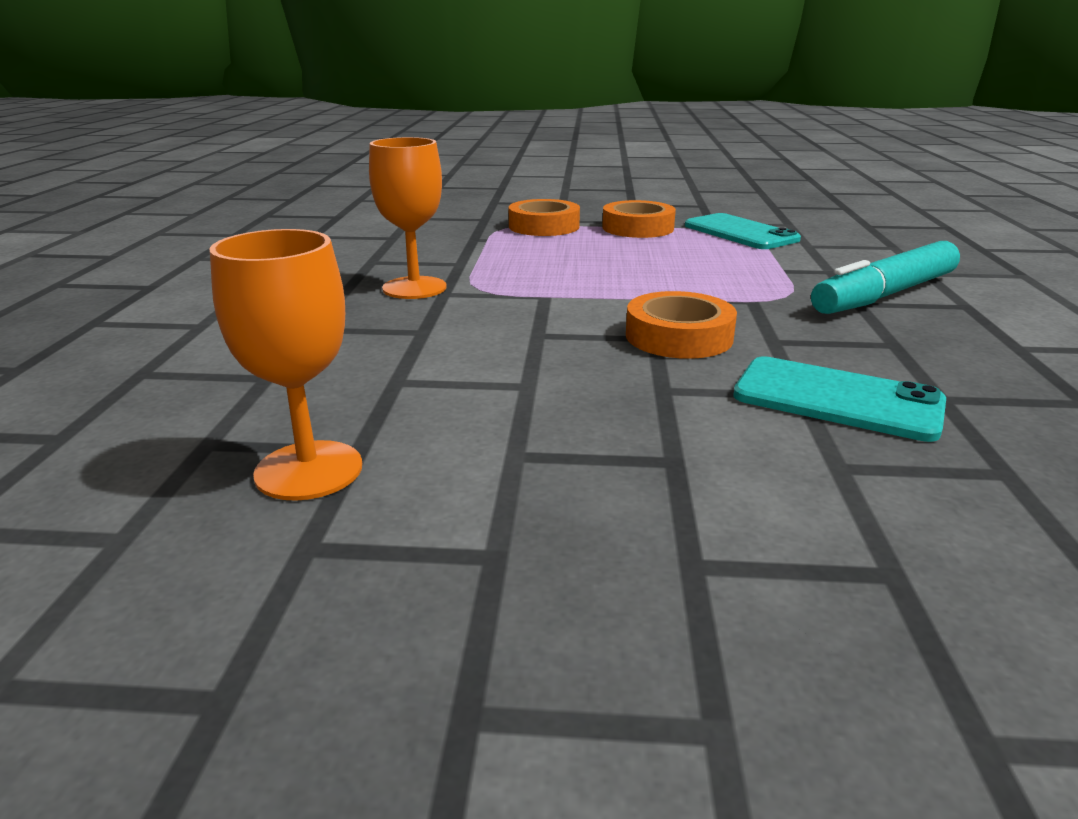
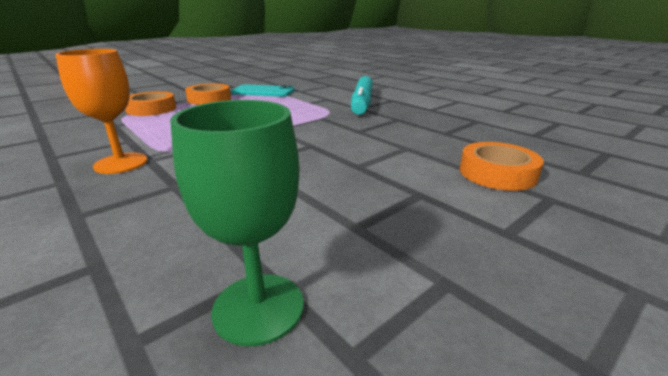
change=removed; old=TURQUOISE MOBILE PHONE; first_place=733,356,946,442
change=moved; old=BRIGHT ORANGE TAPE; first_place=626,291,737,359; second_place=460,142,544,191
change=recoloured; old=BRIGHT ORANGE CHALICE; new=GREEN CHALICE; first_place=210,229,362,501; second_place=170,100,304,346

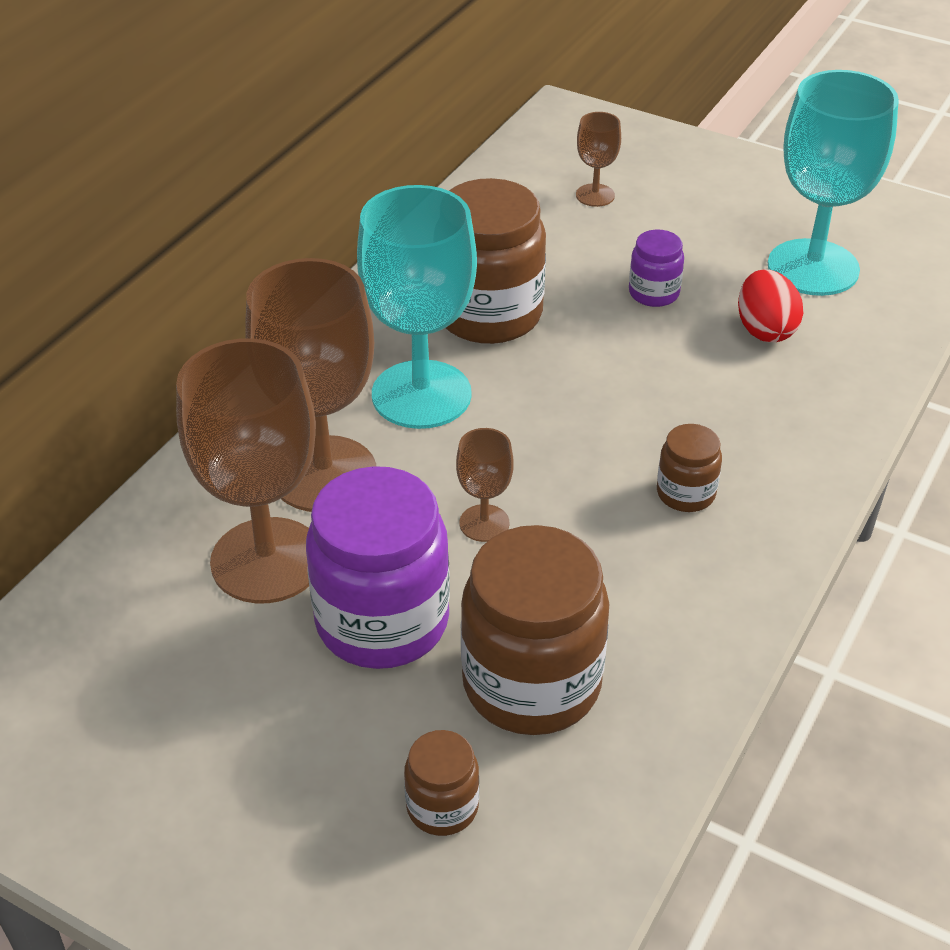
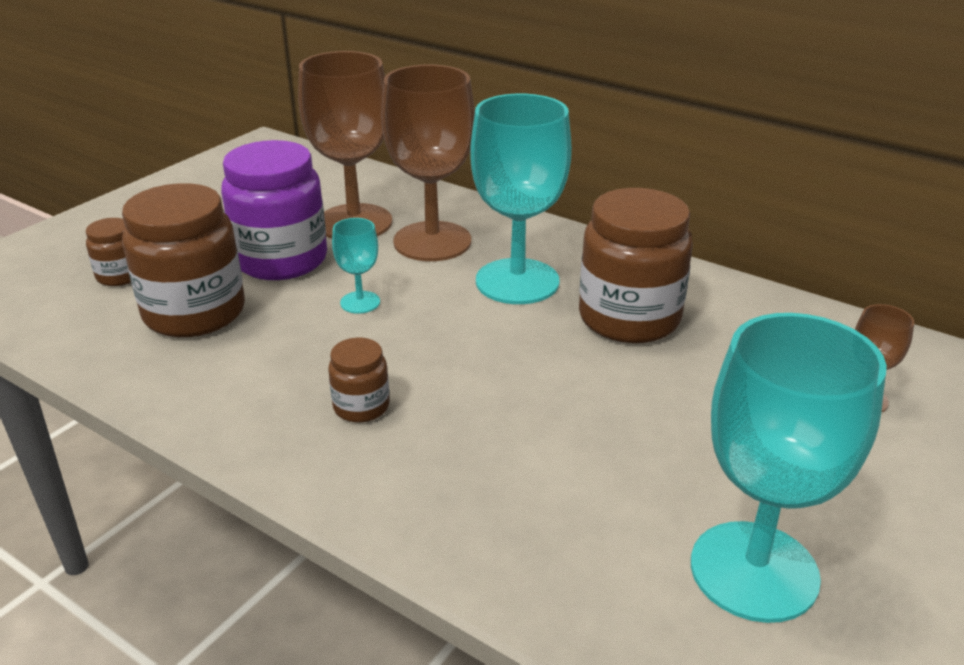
change=removed; old=VIOLET JAM JAR; first_place=629,230,684,307
change=removed; old=SCARLET EGG SHAPE; first_place=738,270,803,342
change=recoloured; old=RUSSET CHALICE; new=TURQUOISE CHALICE; first_place=456,428,514,542; second_place=332,218,380,314

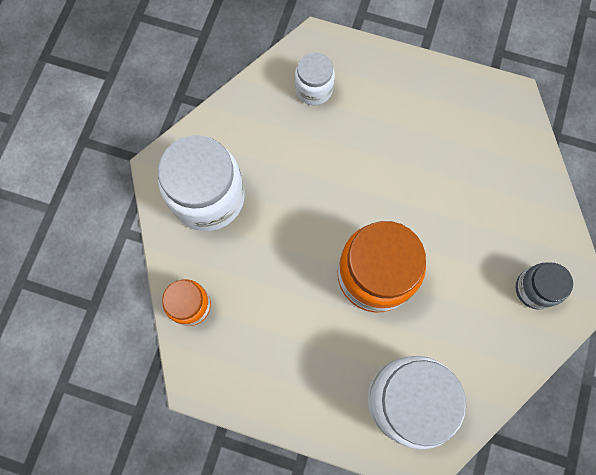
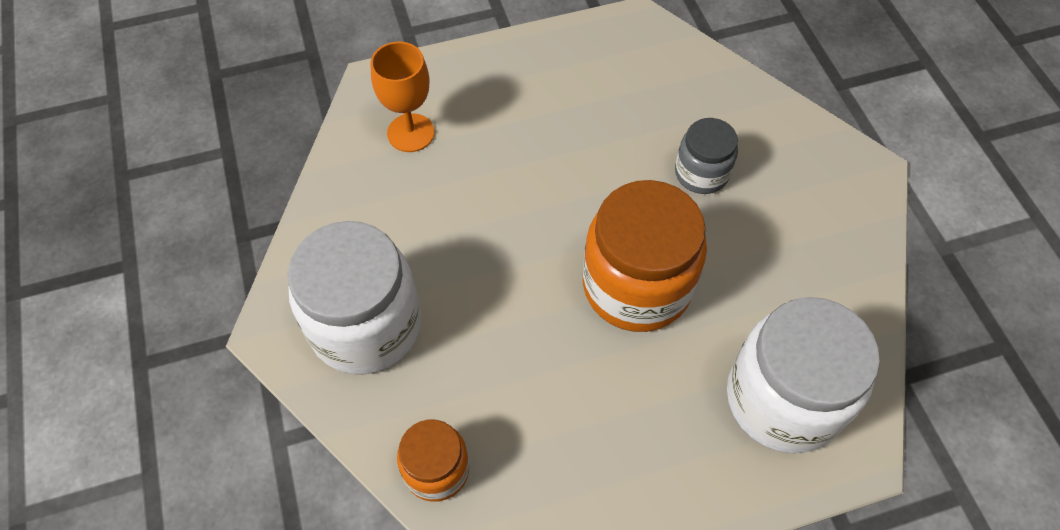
change=moved; old=ASH-GREY JAM JAR; first_place=516,263,573,309; second_place=675,118,738,194
change=replaced; old=WHITE JAM JAR; new=BRIGHT ORANGE CHALICE; first_place=295,52,335,105; second_place=370,42,435,152

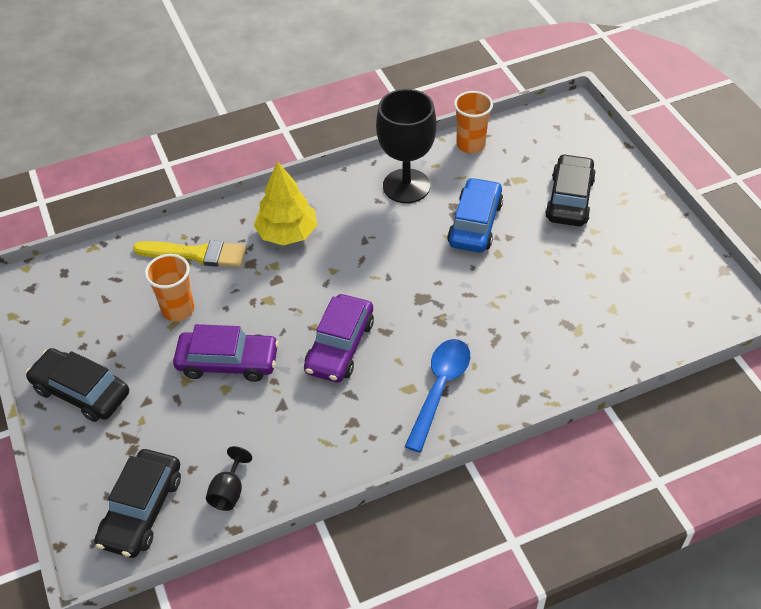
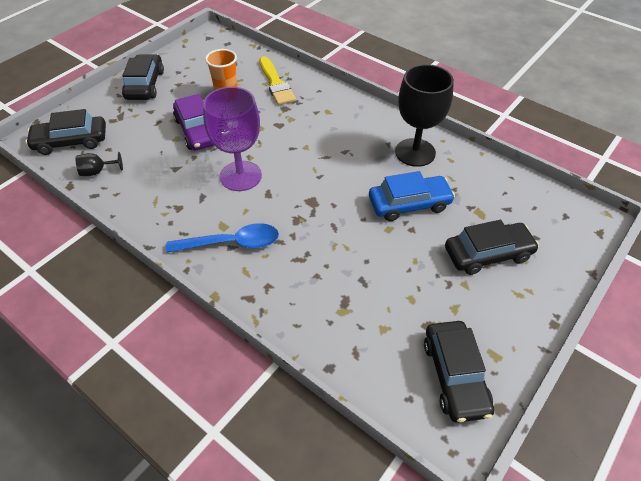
change=removed; old=BRIGHT YELLOW TREE; first_place=253,161,317,245
change=removed; old=BRIGHT ORANGE TUMBLER; first_place=454,91,493,153
change=added; new=BLACK AUTOMOBILE; second_place=424,321,494,423
change=replaced; old=VIOLET AUTOMOBILE; new=VIOLET CHALICE; first_place=304,294,374,382; second_place=203,87,262,191

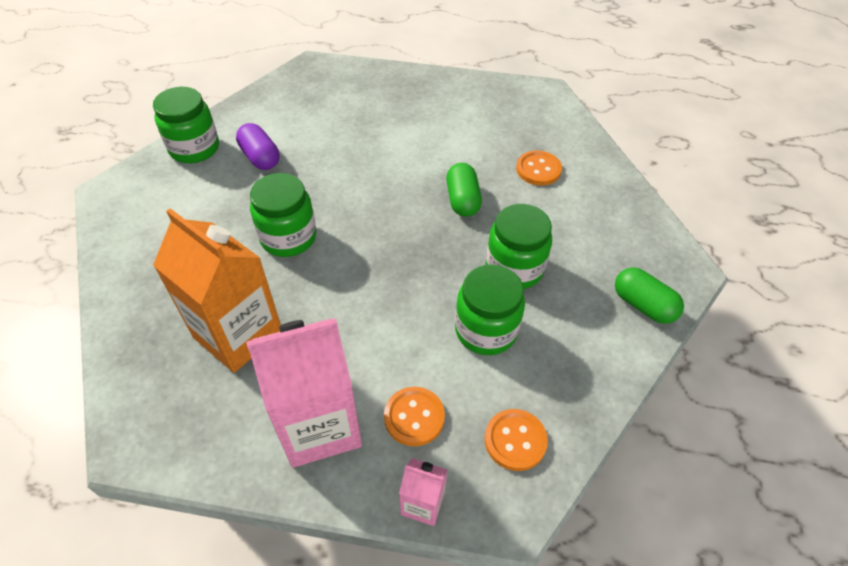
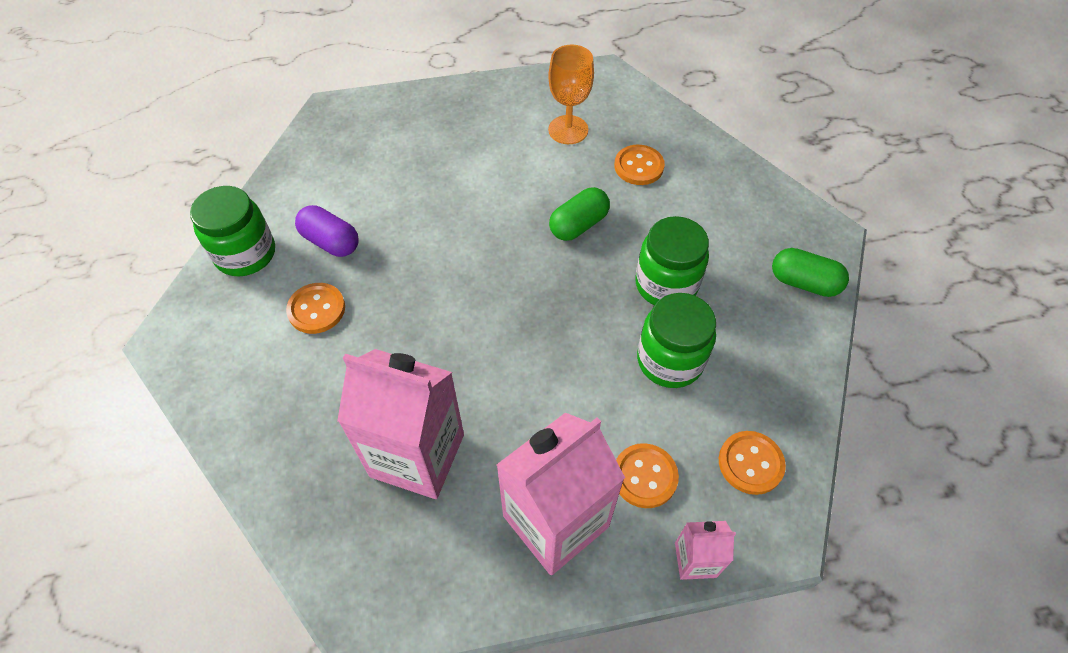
change=removed; old=GREEN JAM JAR; first_place=250,173,316,257
change=added; new=BRIGHT ORANGE SHIRT BUTTON; second_place=286,283,345,334
change=added; new=BRIGHT ORANGE CHALICE; second_place=548,45,594,144
change=recoloured; old=BRIGHT ORANGE CARTON; new=PINK CARTON; first_place=153,208,281,373; second_place=337,349,464,499
change=turned; old=GREEN PILL; first_place=446,163,482,217; second_place=549,187,610,241; degrees=75

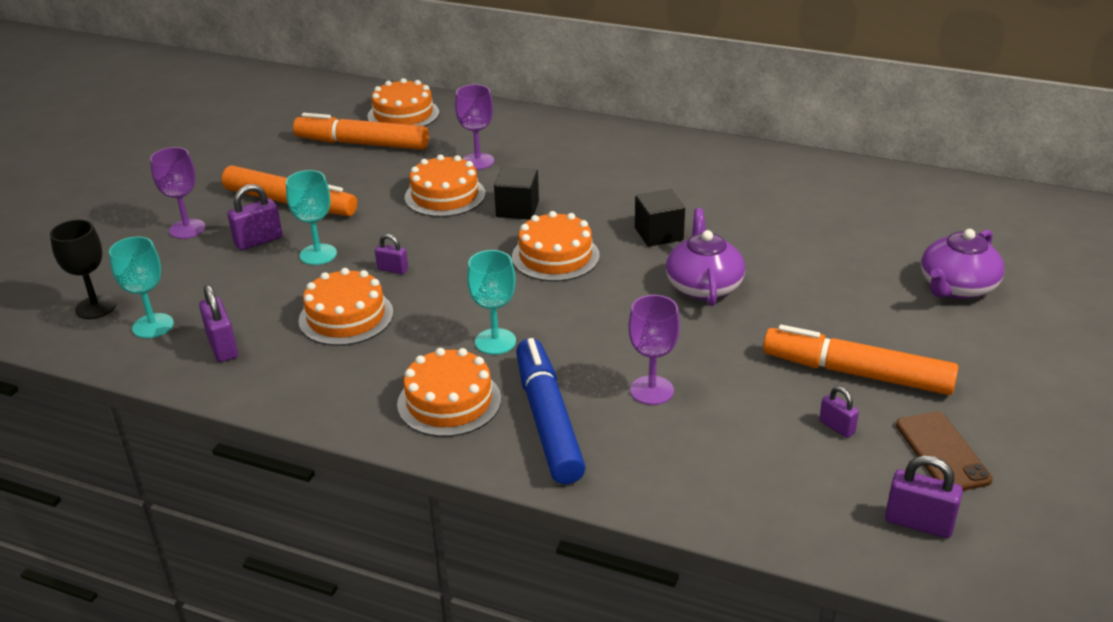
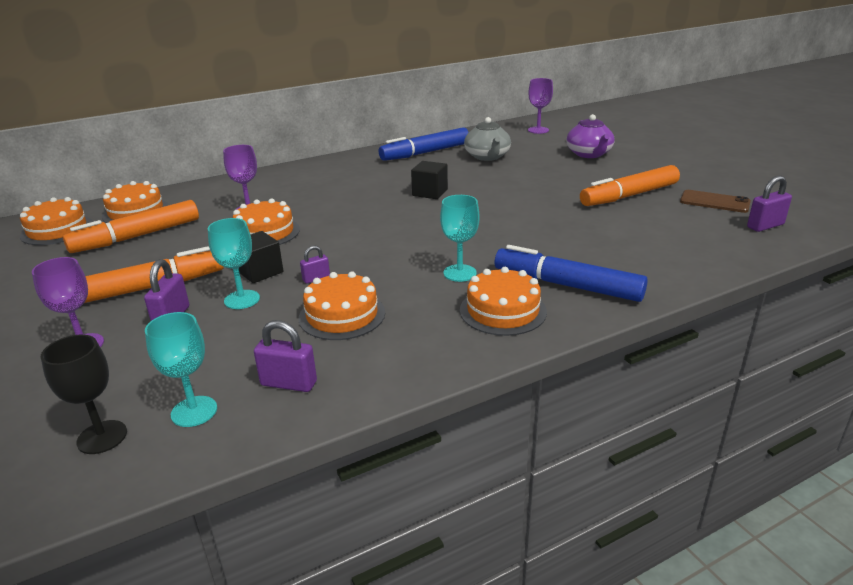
change=removed; old=VIOLET TEA POT; first_place=666,208,745,306
change=removed; old=VIOLET SMALL LOCK; first_place=819,386,859,438
change=added; new=COBALT MARKER PEN; second_place=379,127,469,161
change=added; new=ASH-GREY TEA POT; second_place=464,117,511,161
change=moved; old=BLACK SOLID CUBE; first_place=494,167,539,219; second_place=239,231,283,283
change=moved; old=BRIGHT ORANGE LAYER CAKE; first_place=512,211,600,282; second_place=20,197,93,245
change=moved; old=VIOLET CHALICE; first_place=628,295,680,405; second_place=528,78,553,134

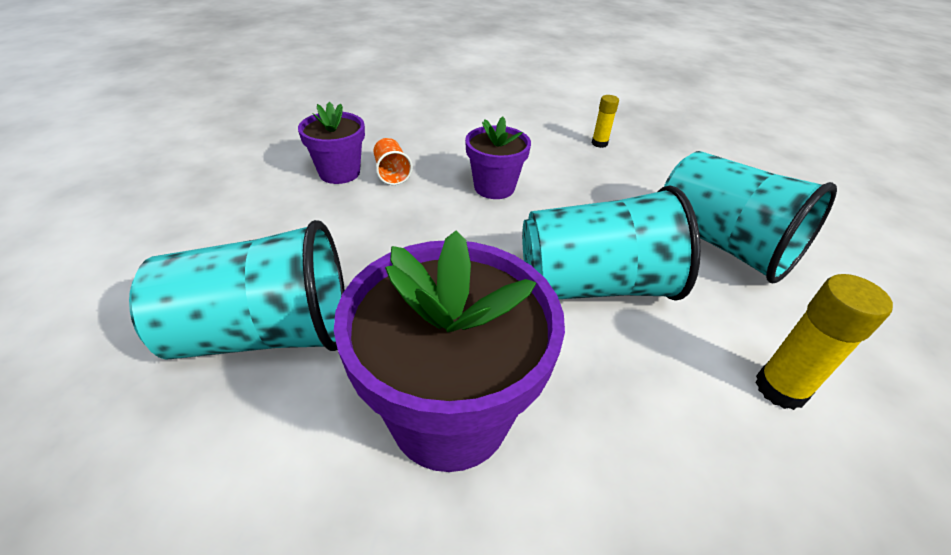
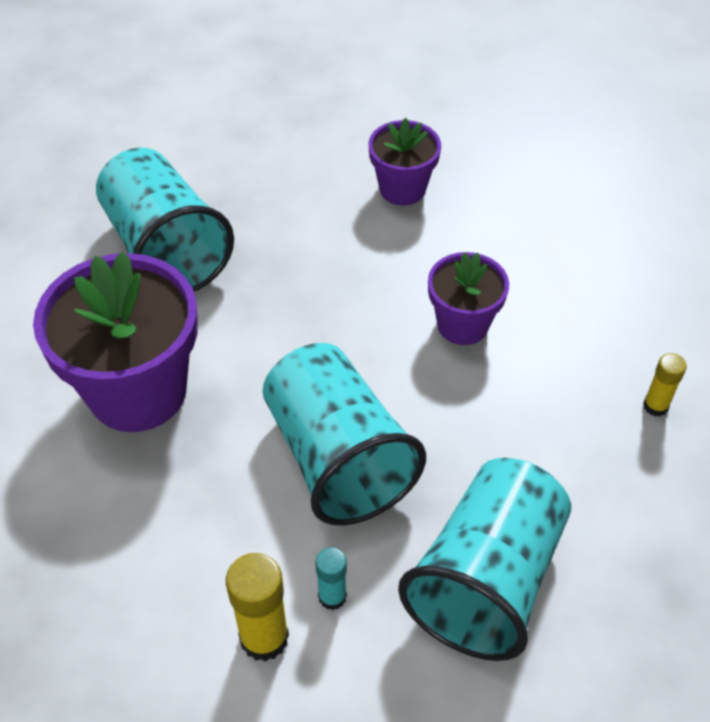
change=removed; old=BRIGHT ORANGE TUMBLER; first_place=374,138,413,185
change=added; new=TURQUOISE STICK OF GLUE; second_place=315,547,347,610

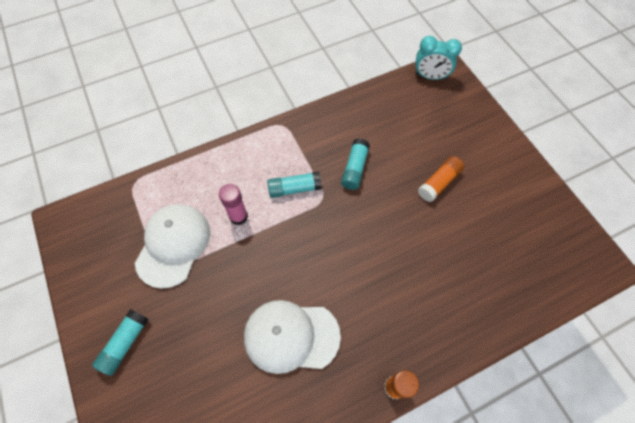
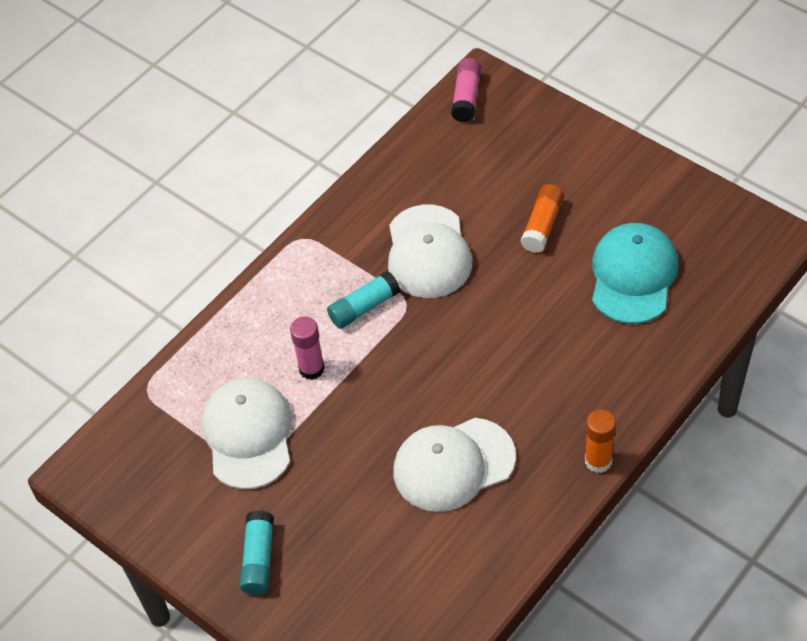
change=added; new=TURQUOISE PEAKED CAP; second_place=592,223,678,324
change=replaced; old=TURQUOISE STICK OF GLUE; new=WHITE PEAKED CAP; first_place=341,138,370,190; second_place=388,204,472,298
change=replaced; old=TURQUOISE BEDSIDE CLOCK; new=PINK STICK OF GLUE; first_place=415,36,462,80; second_place=451,58,481,122

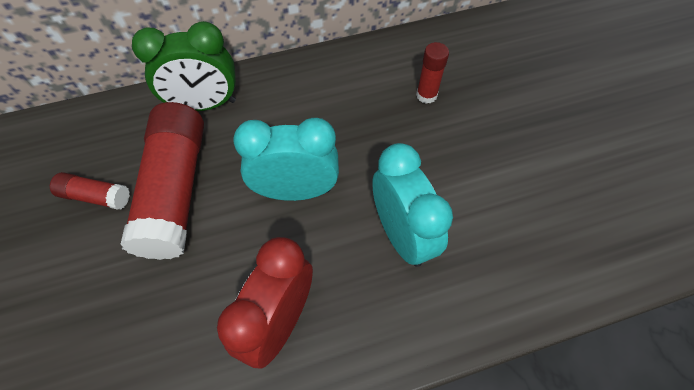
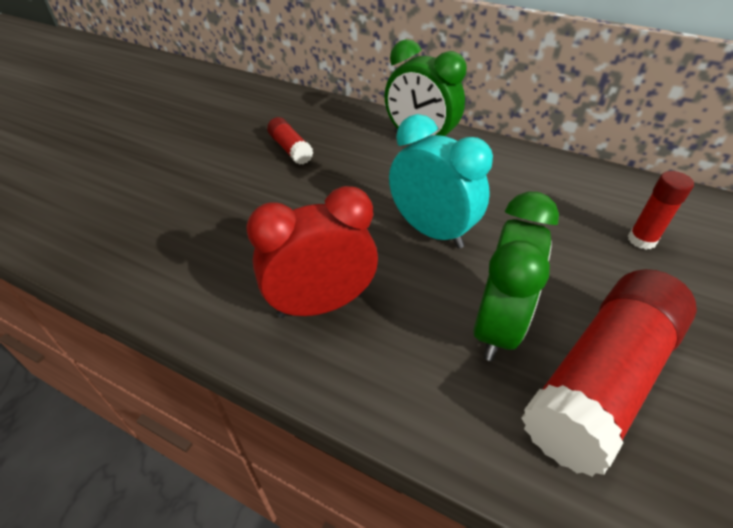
change=moved; old=SCARLET STICK OF GLUE; first_place=120,102,204,260; second_place=521,269,697,477
change=recoloured; old=TURQUOISE BEDSIDE CLOCK; new=GREEN BEDSIDE CLOCK; first_place=372,143,453,267; second_place=473,192,559,361

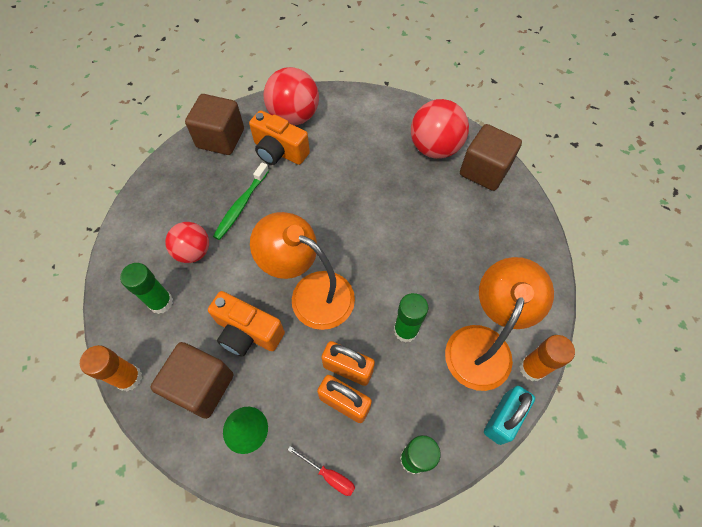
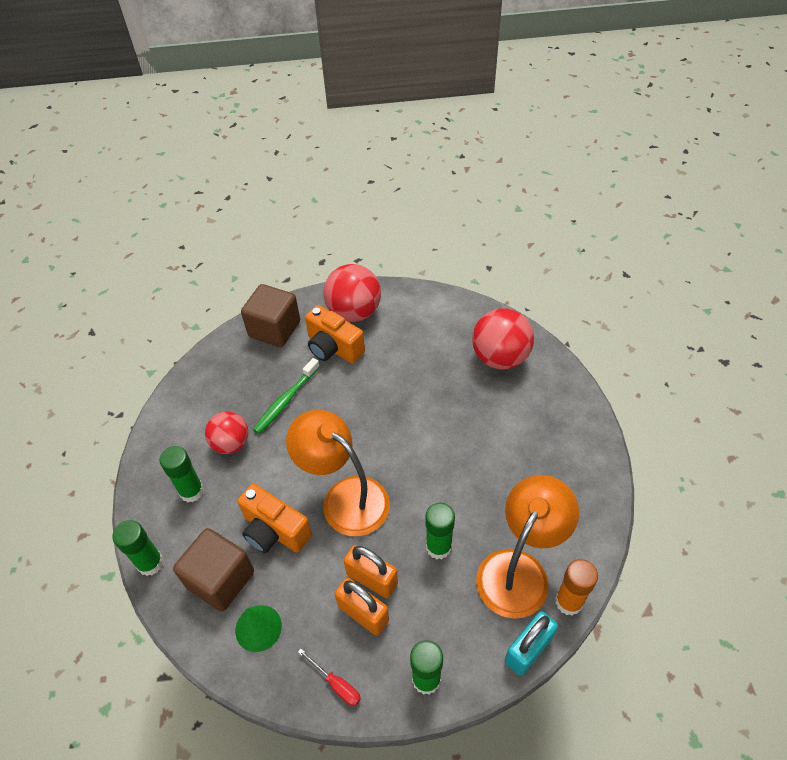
change=removed; old=RUSSET SOLID CUBE; first_place=460,124,522,191
change=recoloured; old=BRIGHT ORANGE STICK OF GLUE; new=GREEN STICK OF GLUE; first_place=80,345,142,391; second_place=112,520,164,576

